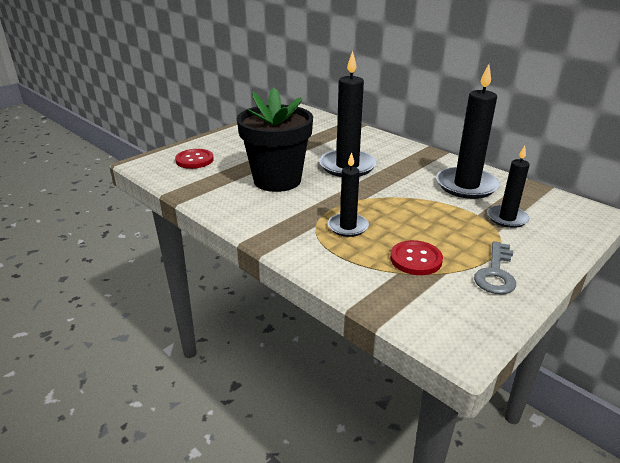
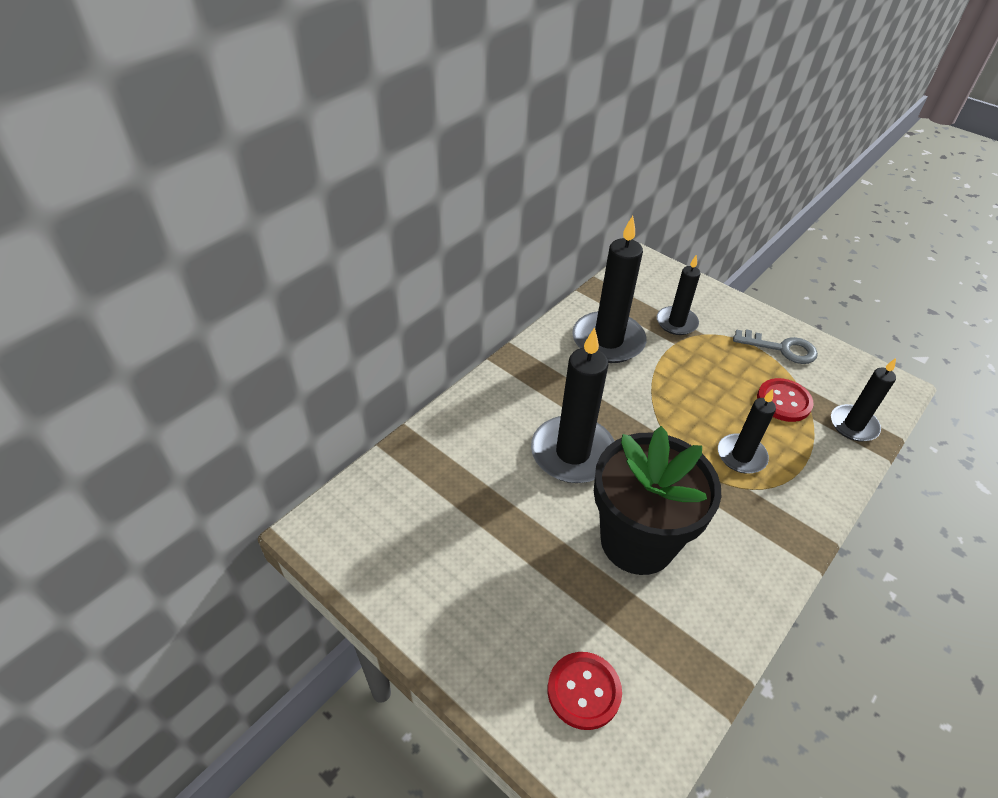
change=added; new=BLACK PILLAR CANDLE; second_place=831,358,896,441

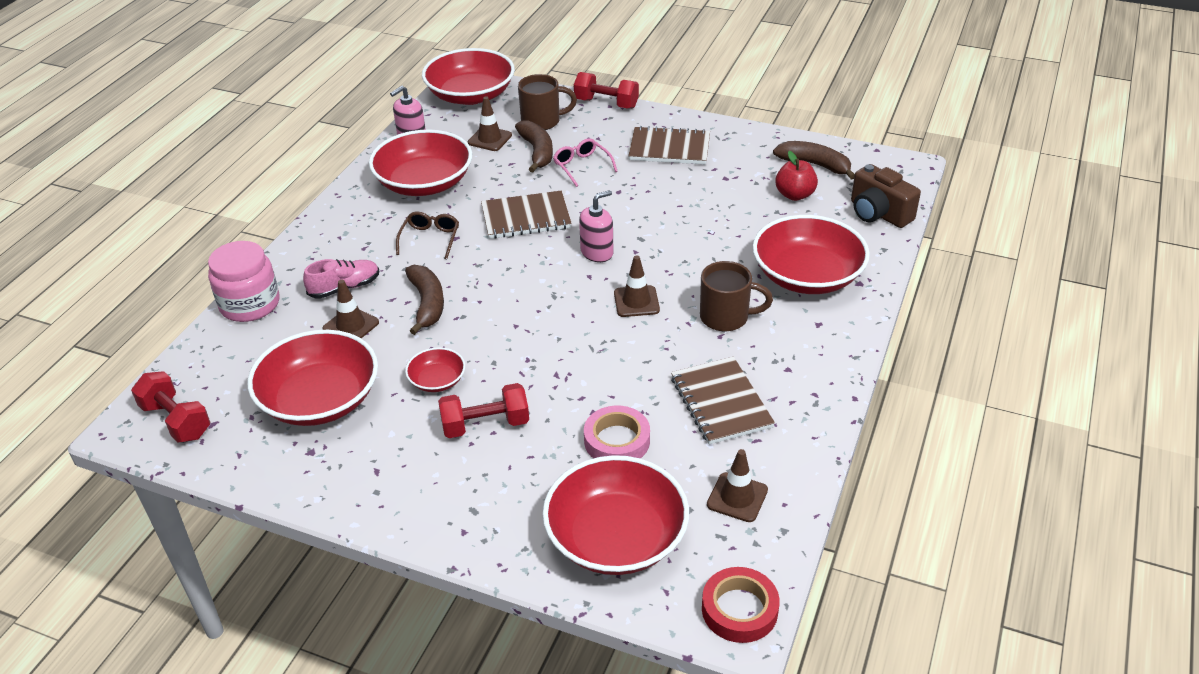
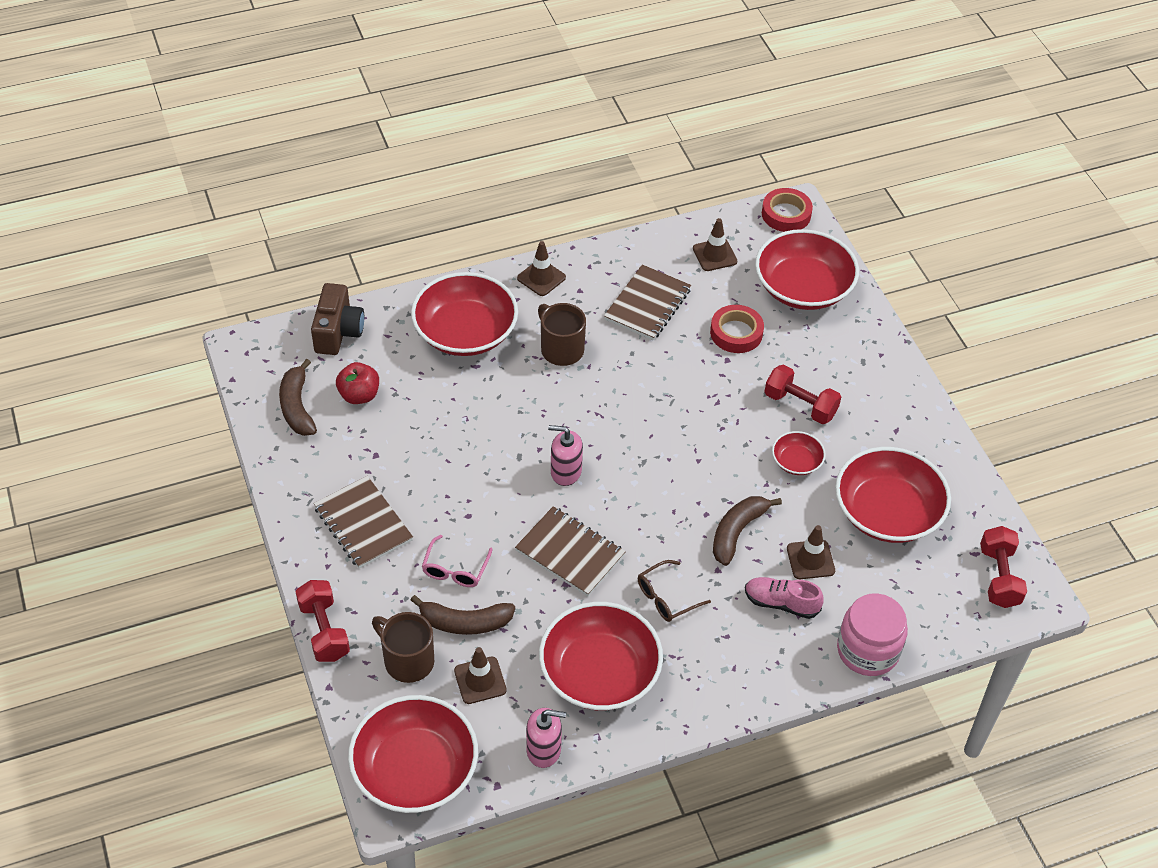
change=moved; old=RUSSET TRAFFIC CONE; first_place=614,255,660,317; second_place=517,241,566,296
change=recoloured; old=PINK TAPE; new=SCARLET TAPE; first_place=584,406,650,458; second_place=710,305,764,353
change=turned; old=RUSSET BANANA FRUIT; first_place=515,120,553,172; second_place=411,595,515,635; degrees=-120

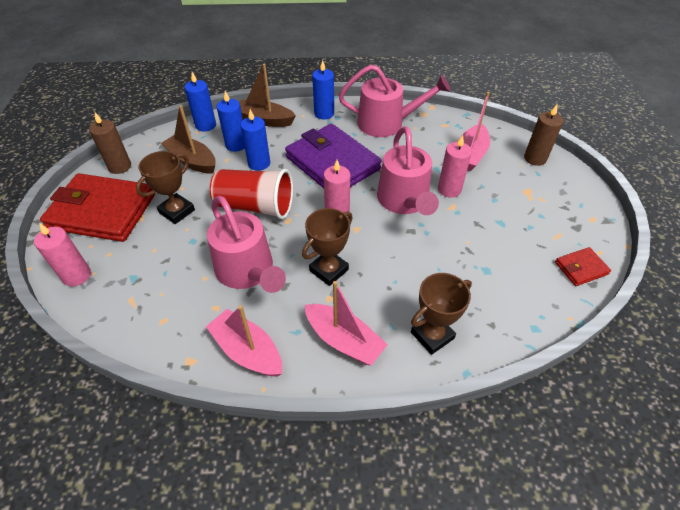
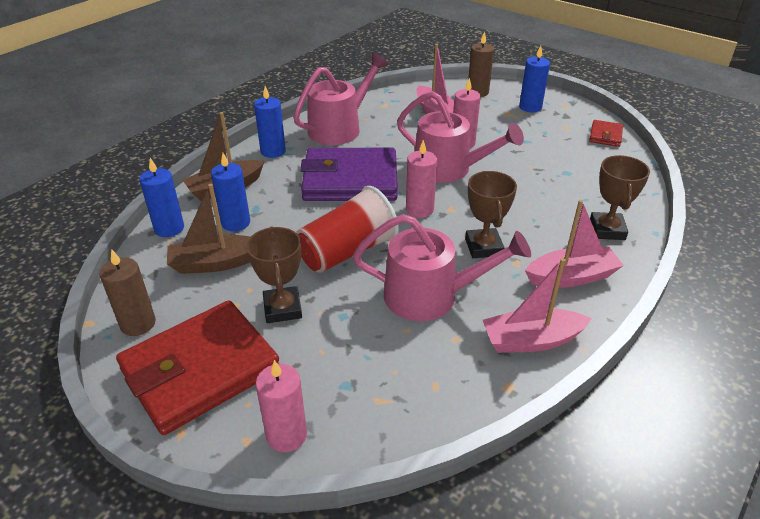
change=moved; old=COBALT PILLAR CANDLE; first_place=241,109,270,171; second_place=519,46,550,112

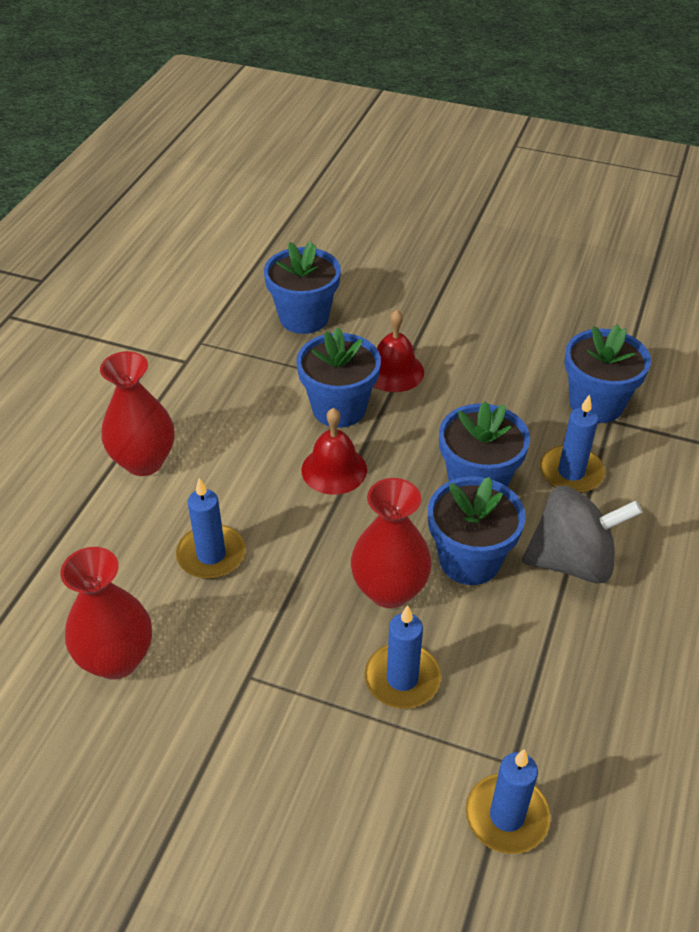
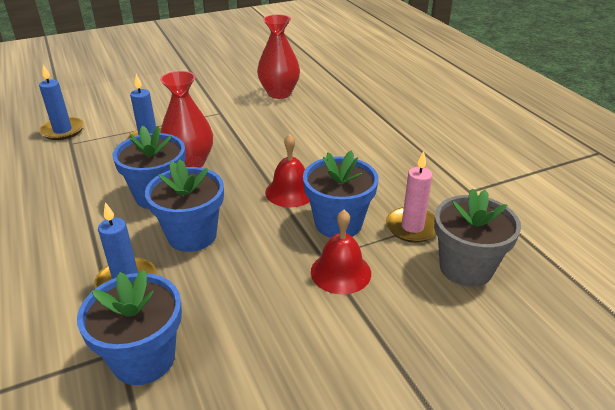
change=removed; old=SCARLET VASE; first_place=100,351,174,476
change=removed; old=COBALT PILLAR CANDLE; first_place=176,478,245,579
change=removed; old=ASH-GREY TOY TOP; first_place=522,486,643,583
change=added; new=PINK PILLAR CANDLE; second_place=386,151,436,243
change=recoloured; old=COBALT FLOWER POT; new=ASH-GREY FLOWER POT; first_place=264,241,341,334; second_place=434,188,521,287

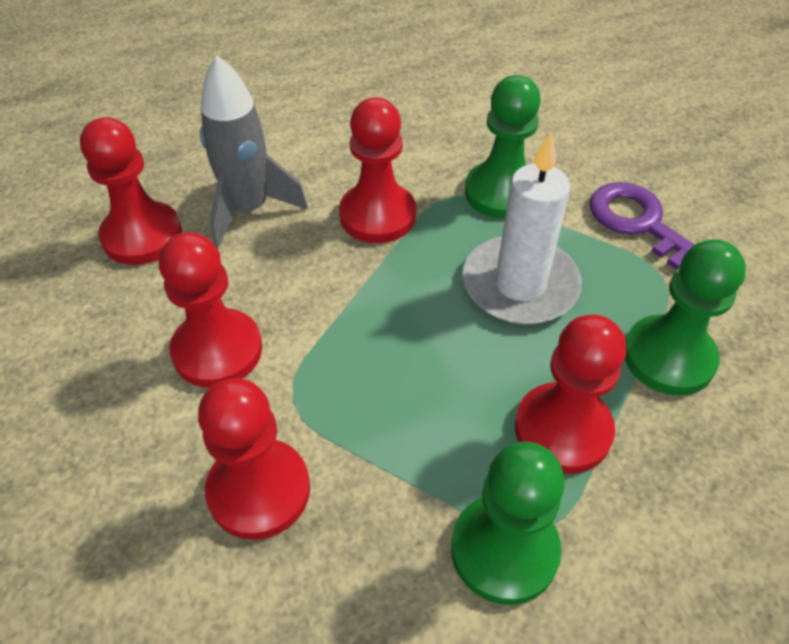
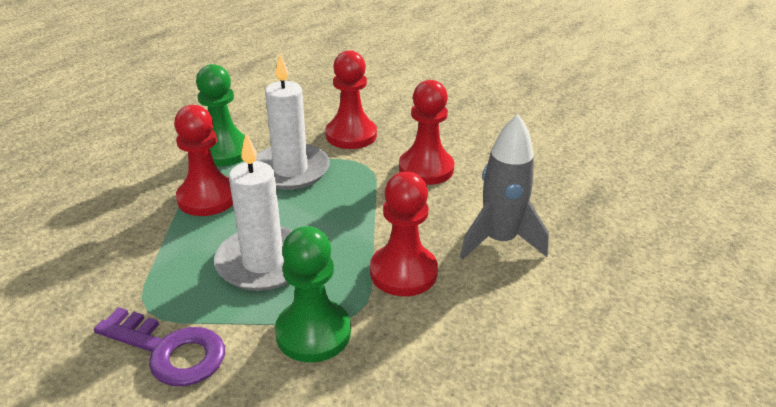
change=removed; old=SCARLET GAME PAWN; first_place=80,117,182,265
change=removed; old=GREEN GAME PAWN; first_place=625,239,746,396
change=added; new=WHITE PILLAR CANDLE; second_place=255,54,330,190

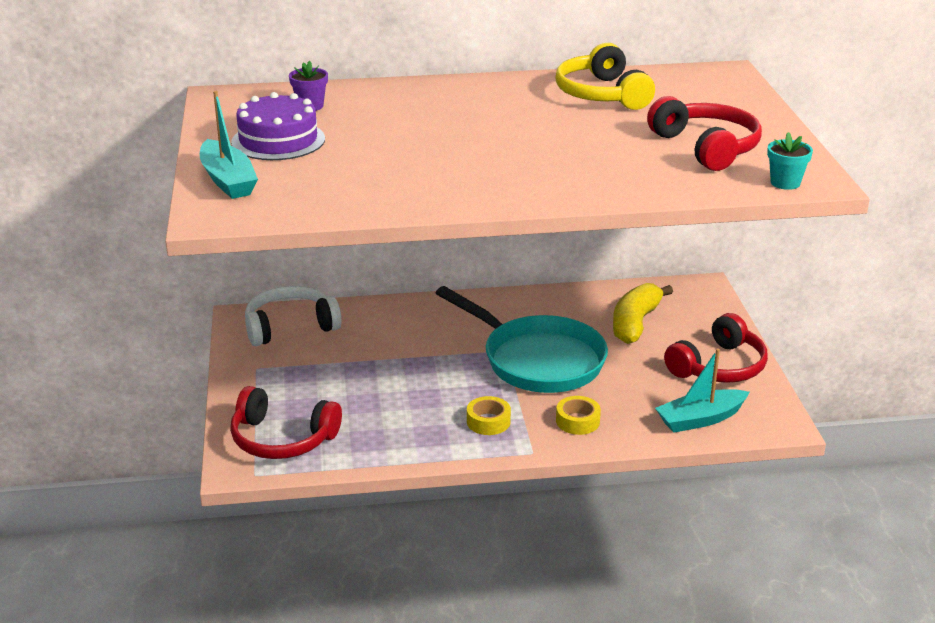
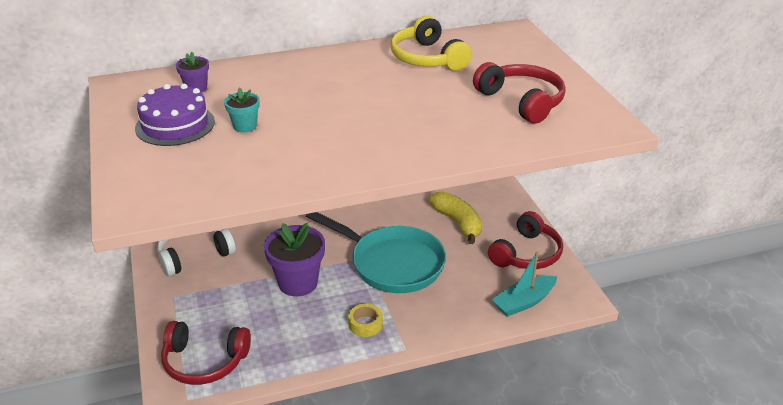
change=removed; old=TURQUOISE BOAT; first_place=200,91,258,199
change=removed; old=BRIGHT YELLOW TAPE; first_place=556,396,601,435
change=added; new=VIOLET FLOWER POT; second_place=264,223,325,297
change=moved; old=TURQUOISE FLOWER POT; first_place=767,132,813,190; second_place=224,87,260,133
change=turned; old=BRIGHT YELLOW BANANA FRUIT; first_place=613,283,673,344; second_place=429,192,482,244; degrees=135

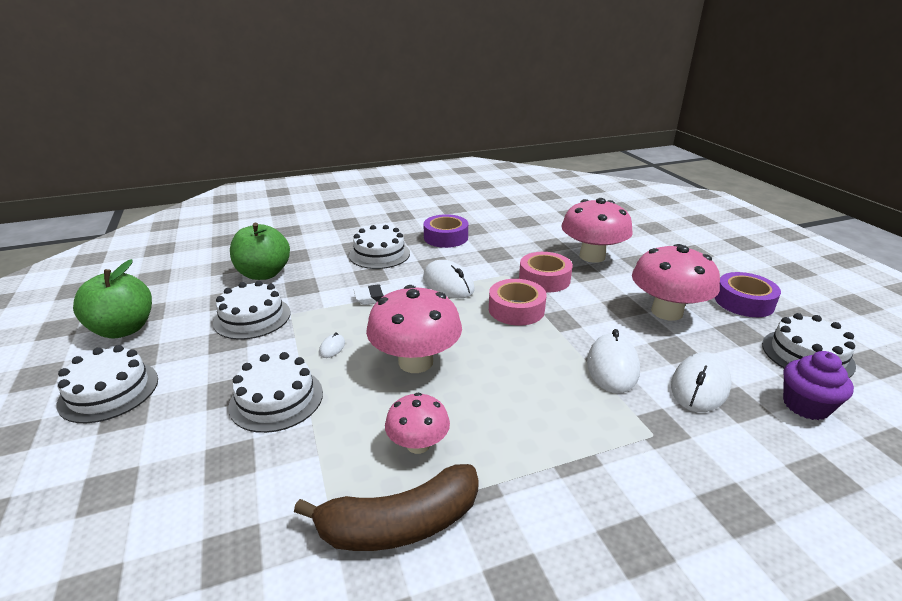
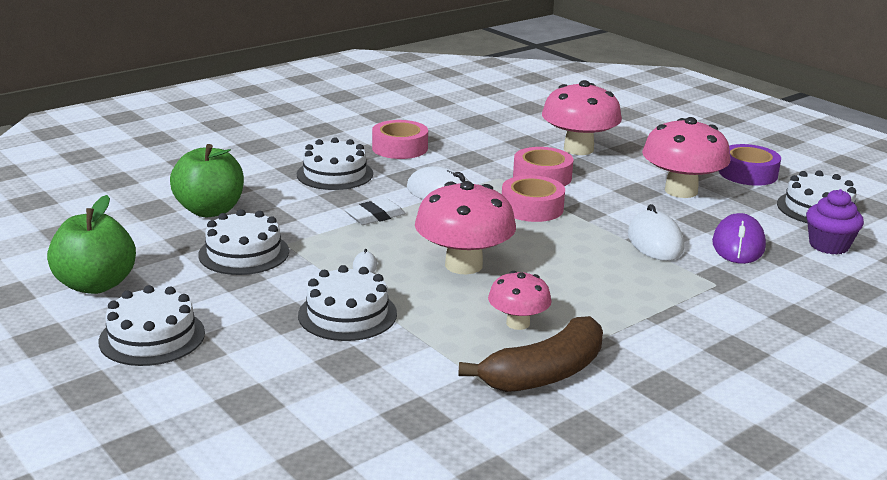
change=recoloured; old=VIOLET TAPE; new=PINK TAPE; first_place=423,214,468,248; second_place=372,120,428,159
change=recoloured; old=WHITE PC MOUSE; new=VIOLET PC MOUSE; first_place=671,352,732,412; second_place=712,213,766,264

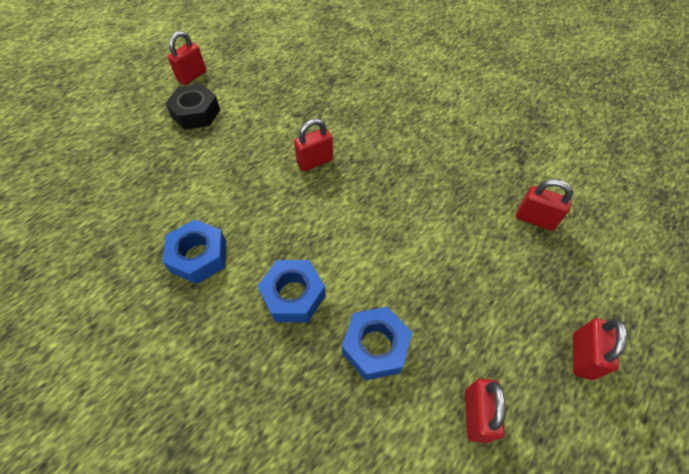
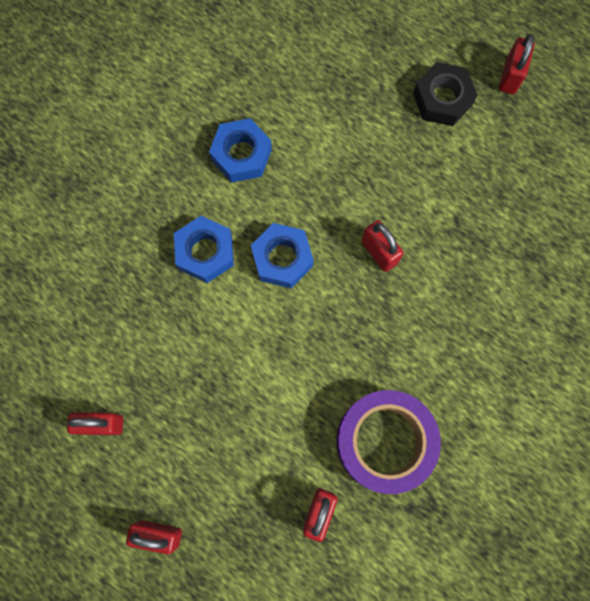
change=added; new=VIOLET TAPE; second_place=336,390,441,494
change=moved; old=COBALT NUT; first_place=342,307,412,380; second_place=251,223,314,288
change=turned; old=SCARLET SMALL LOCK; first_place=168,31,206,85; second_place=499,34,535,94; degrees=75

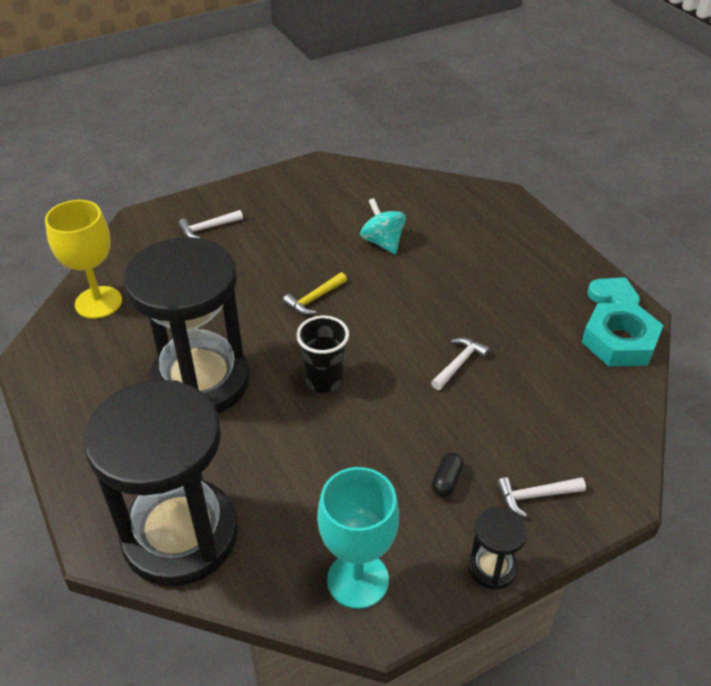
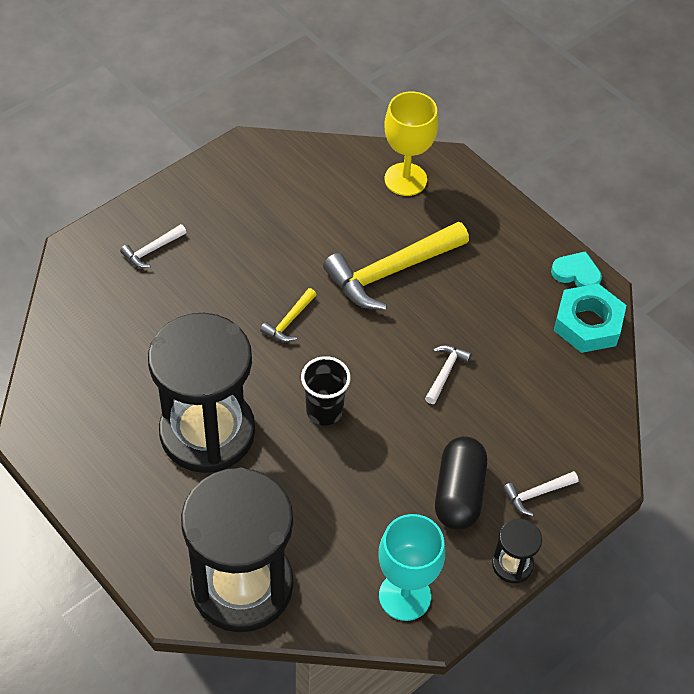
change=removed; old=TURQUOISE TOY TOP; first_place=360,198,406,254
change=added; new=BRIGHT YELLOW CLAW HAMMER; second_place=323,222,469,310
change=moved; old=BRIGHT YELLOW CHALICE; first_place=45,200,122,319; second_place=384,91,438,196
change=resized; old=BLACK PILL; first_place=432,452,464,497; second_place=435,436,487,530; factor=2.21

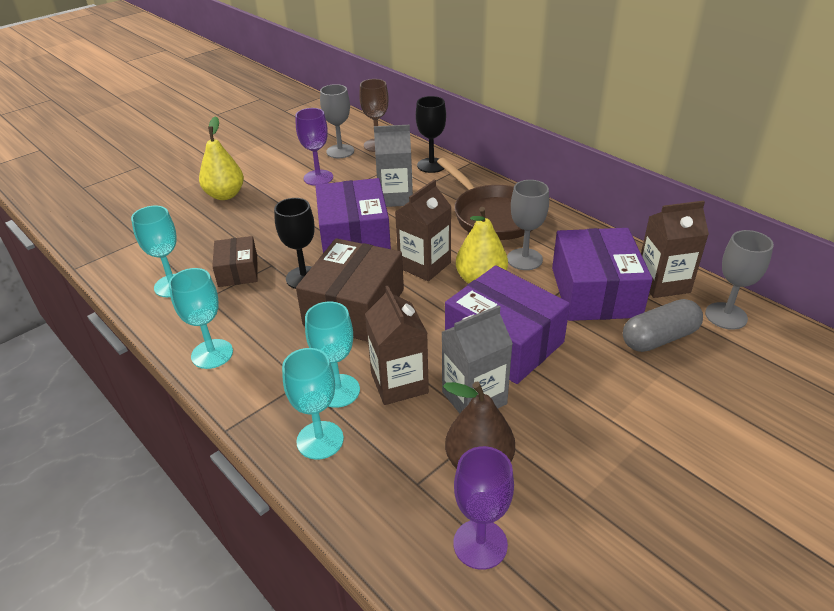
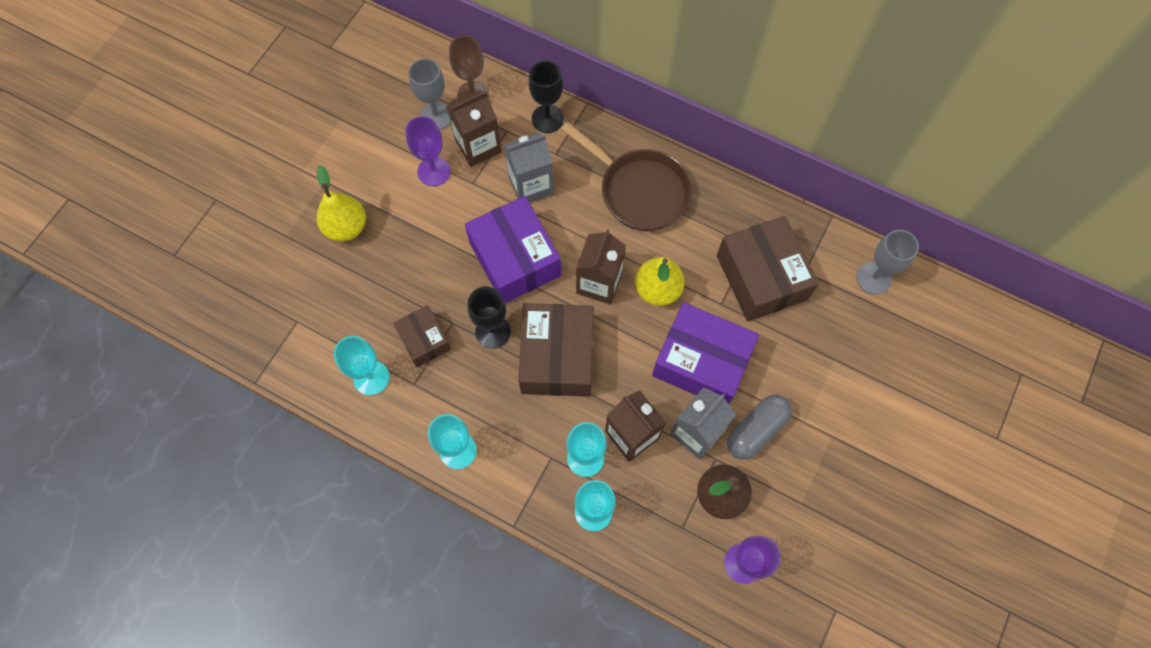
change=removed; old=ASH-GREY CHALICE; first_place=507,180,549,270
change=moved; old=ASH-GREY PILL; first_place=623,299,703,352; second_place=727,394,792,460
change=moved; old=RUSSET CARTON; first_place=641,201,709,298; second_place=447,91,502,167
change=recoloured; old=VIOLET PACKAGE; new=RUSSET PACKAGE; first_place=552,228,653,321; second_place=717,216,819,321

